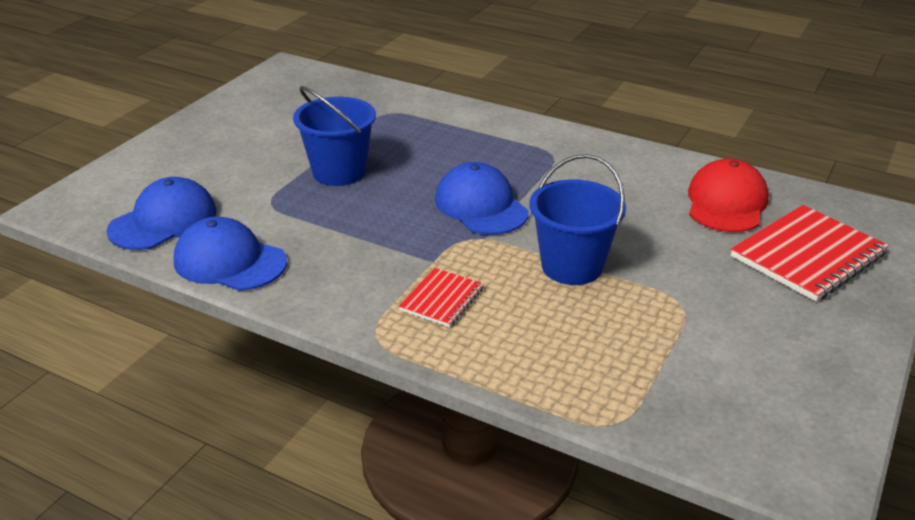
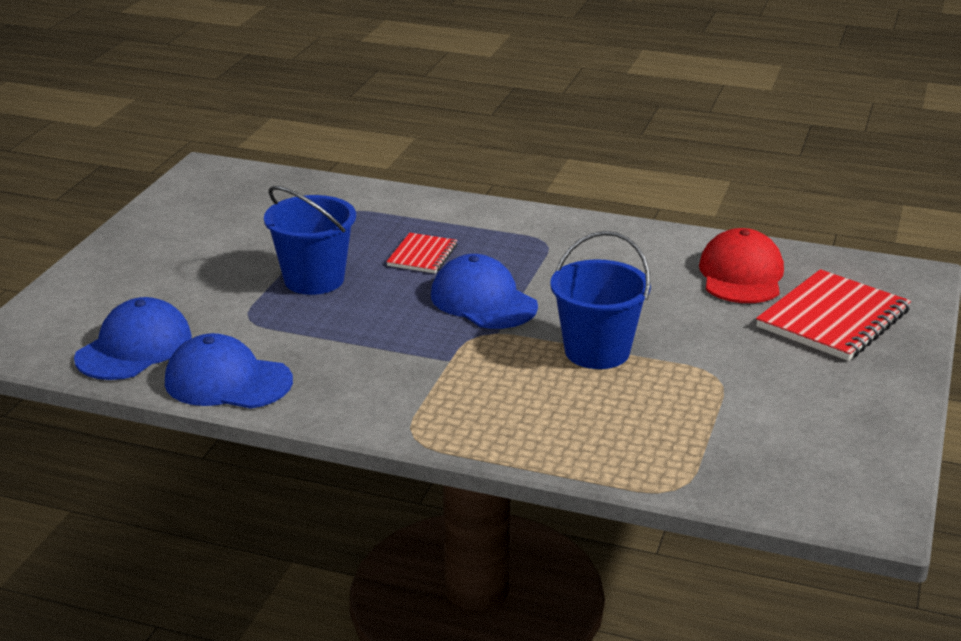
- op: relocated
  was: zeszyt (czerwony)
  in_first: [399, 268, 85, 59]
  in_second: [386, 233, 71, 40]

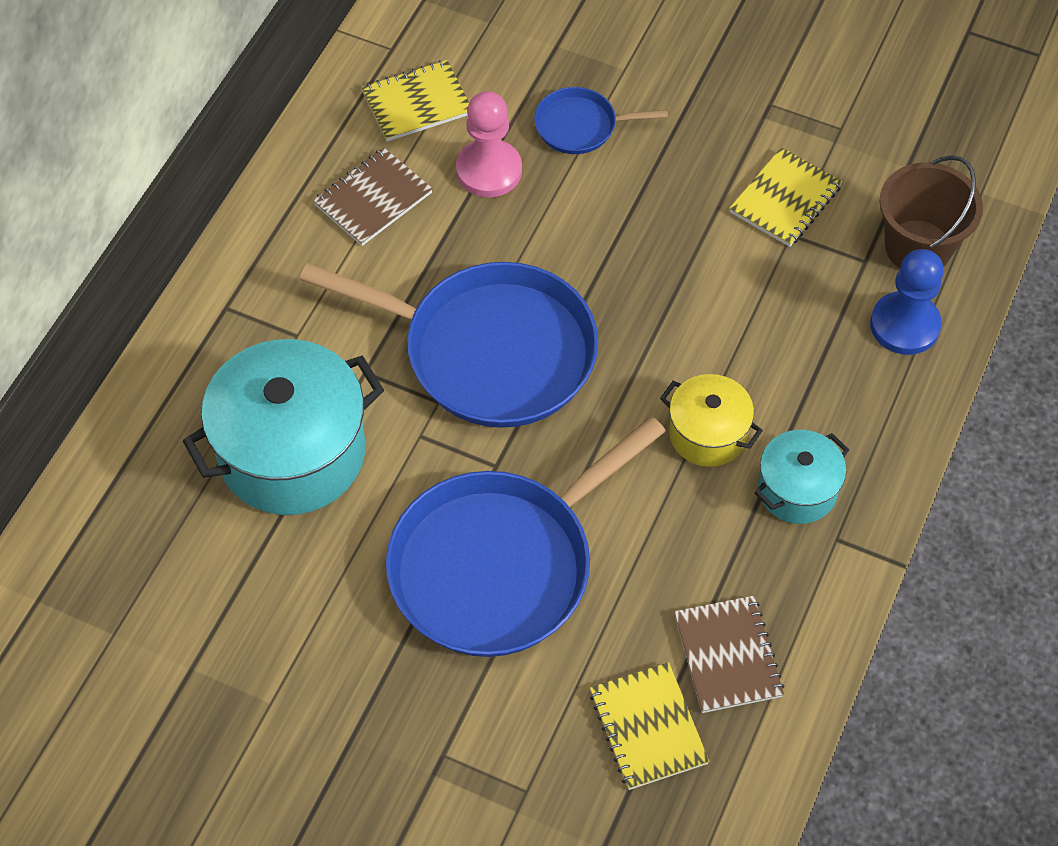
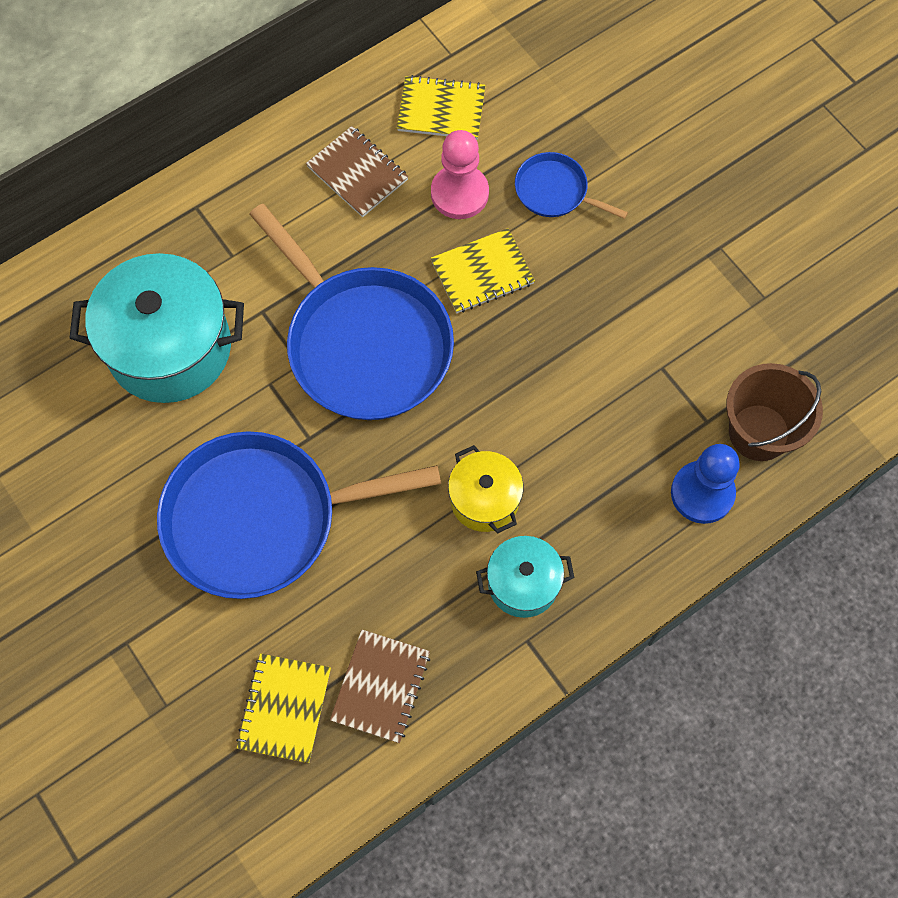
- op: relocated
  was: zeszyt (żółty)
  in_first: [729, 147, 113, 100]
  in_second: [431, 228, 104, 85]
- op: spun
  was: zeszyt (brązowy)
  in_first: [313, 148, 120, 98]
  in_second: [306, 126, 103, 91]
  clockwise: 60

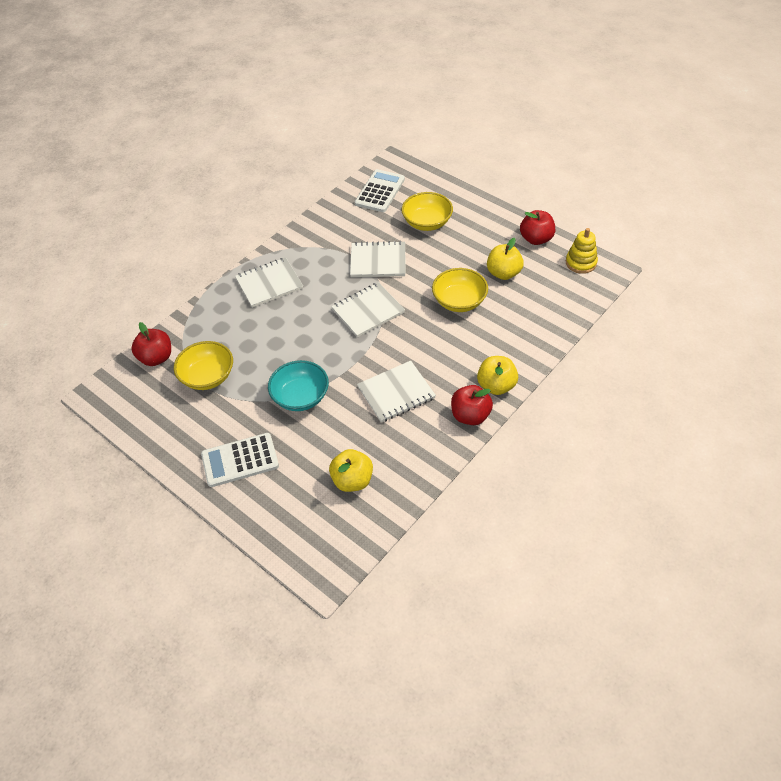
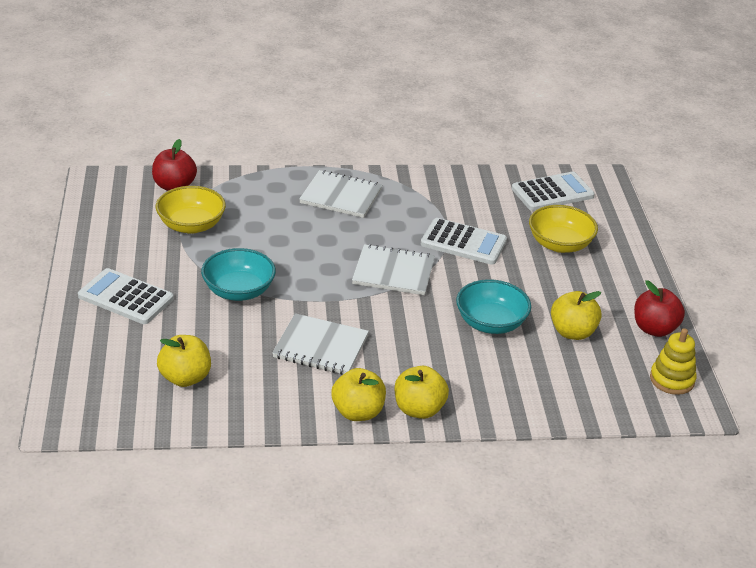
- op: exchanged
  was: zeszyt (biały)
  now: kalkulator (biały)
  in_first: [350, 241, 56, 36]
  in_second: [421, 218, 86, 47]
- op: colour
  was: miska (żółty)
  now: miska (turkusowy)
  in_first: [432, 268, 56, 44]
  in_second: [456, 279, 75, 55]
- op: colour
  was: jabłko (czerwony)
  now: jabłko (żółty)
  in_first: [451, 385, 42, 40]
  in_second: [331, 368, 55, 53]

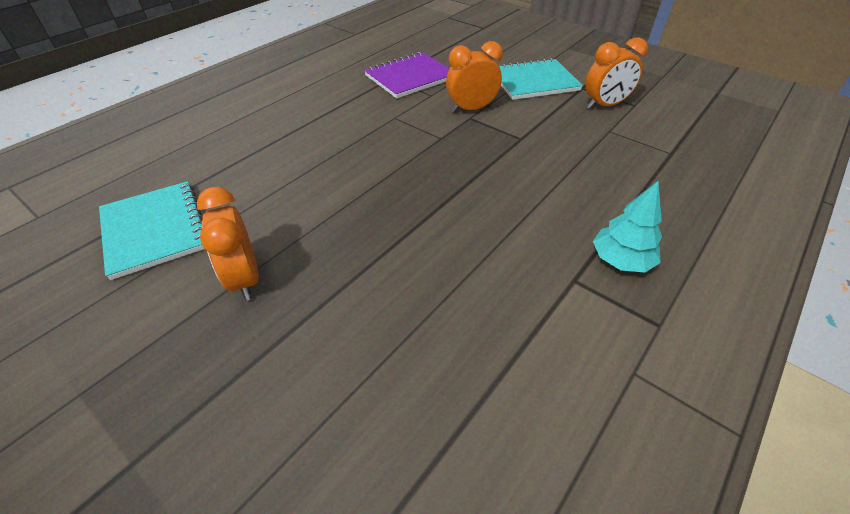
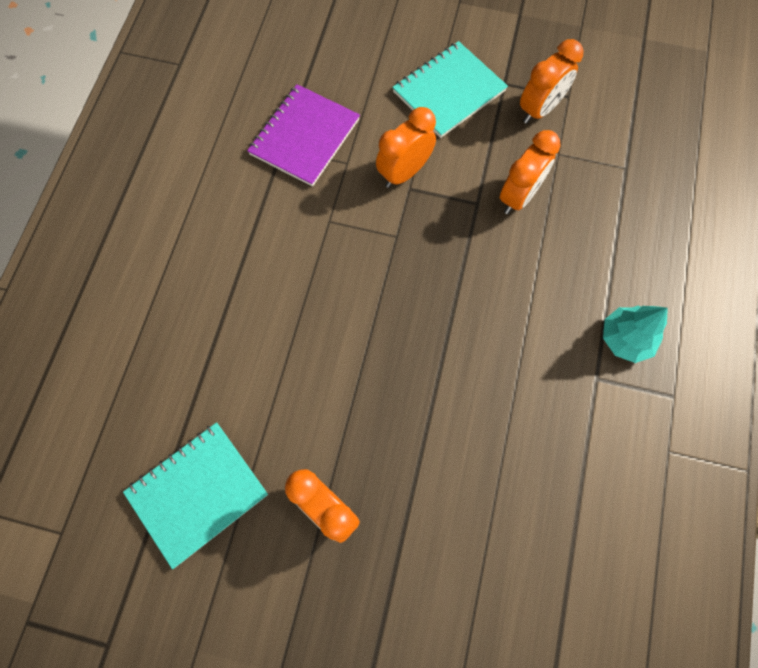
- op: appeared
  now: budzik (pomarańczowy)
  in_second: [500, 130, 61, 84]
- op: spun
  was: zeszyt (turkusowy)
  in_first: [99, 181, 105, 99]
  in_second: [123, 422, 145, 147]
  clockwise: -75

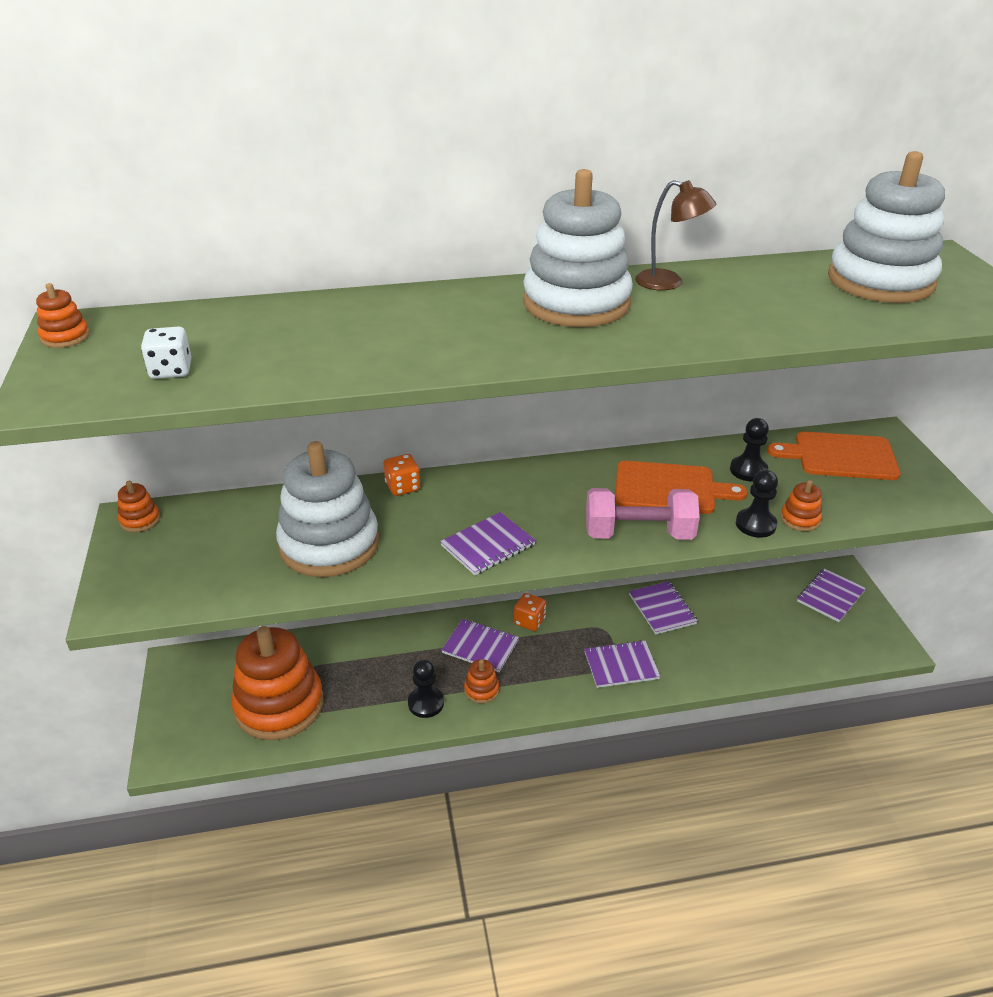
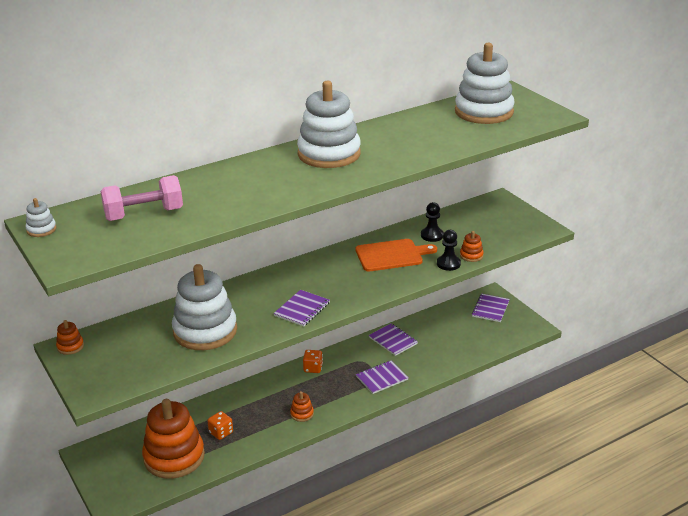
- op: missing
  was: kostka do gry (biały)
  in_first: [141, 326, 50, 53]
- op: missing
  was: pionek (czarny)
  in_first: [408, 660, 36, 58]
- op: missing
  was: zeszyt (fioletowy)
  in_first: [442, 619, 77, 53]
- op: missing
  was: lampka (brązowy)
  in_first: [635, 180, 81, 111]
- op: missing
  was: deska do krojenia (pomarańczowy)
  in_first: [767, 431, 134, 49]
- op: relocated
  was: kostka do gry (pomarańczowy)
  in_first: [384, 454, 36, 42]
  in_second: [207, 411, 26, 29]
- op: relocated
  was: hantel (różowy)
  in_first: [586, 488, 114, 52]
  in_second: [100, 175, 83, 46]
- op: colour
  was: zabawka nakładanka (pomarańczowy)
  now: zabawka nakładanka (biały)
  in_first: [36, 283, 54, 65]
  in_second: [25, 198, 31, 39]

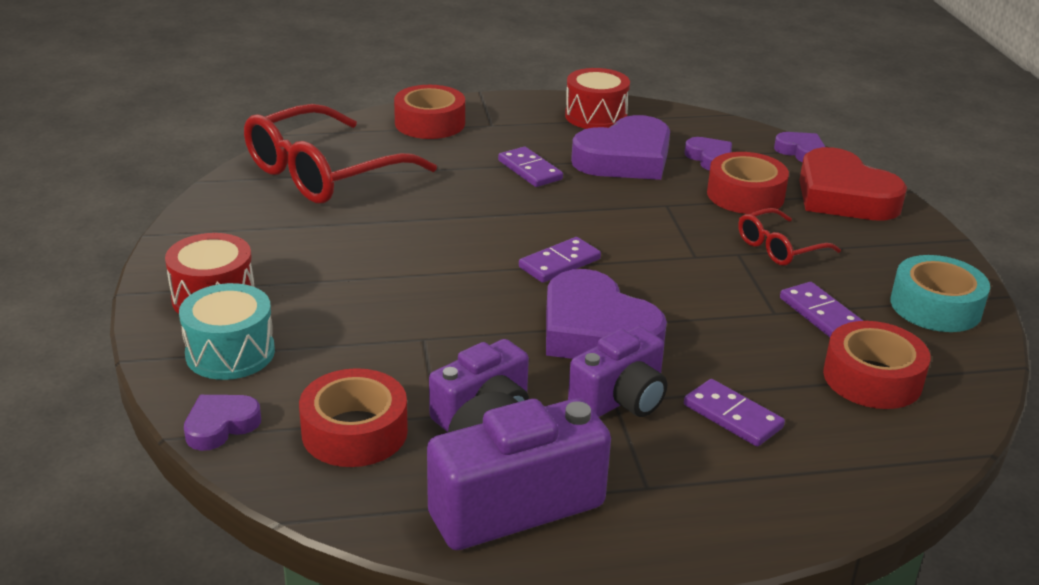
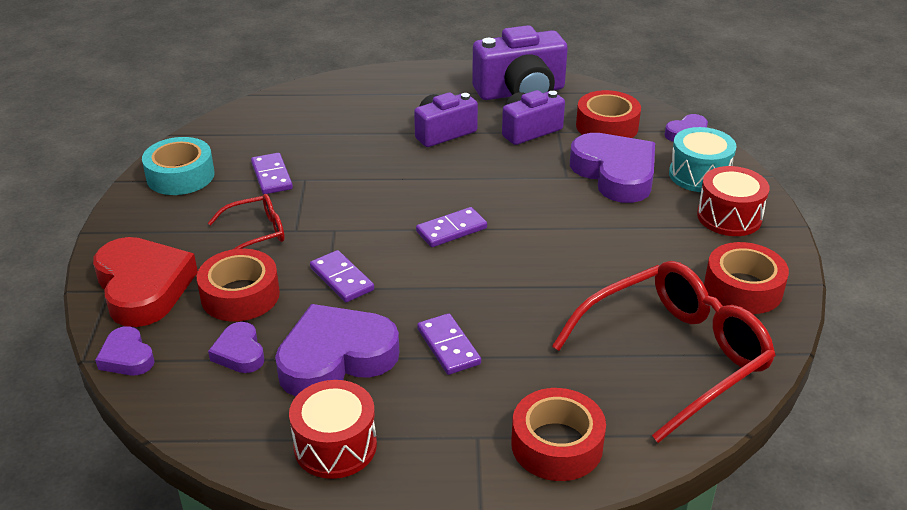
- op: relocated
  was: serce (fioletowy)
  in_first: [546, 269, 121, 90]
  in_second: [570, 133, 85, 70]
- op: relocated
  was: kostka domina (fioletowy)
  in_first: [684, 379, 101, 68]
  in_second: [310, 250, 64, 52]
- op: relocated
  was: taśma klejąca (czerwony)
  in_first: [823, 321, 108, 88]
  in_second: [704, 242, 85, 72]

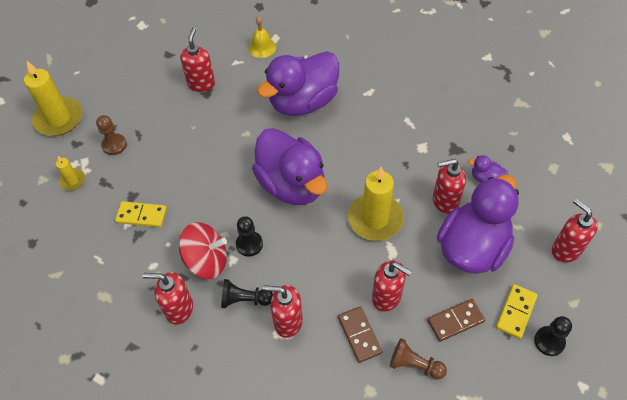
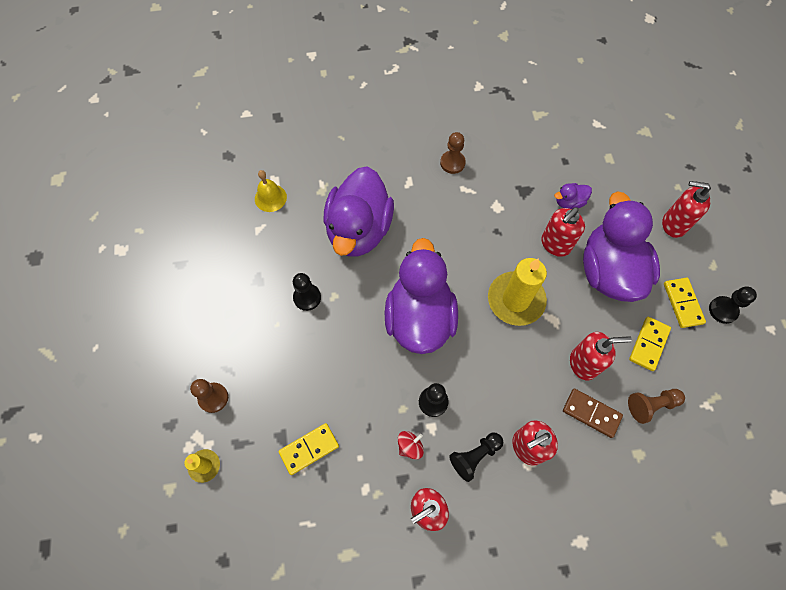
- op: missing
  was: świeca (żółty)
  in_first: [24, 61, 59, 75]
- op: missing
  was: dozownik mydła (czerwony)
  in_first: [180, 28, 35, 64]
- op: appeared
  now: pionek (czarny)
  in_second: [293, 273, 28, 38]
- op: appeared
  now: pionek (brązowy)
  in_second: [440, 132, 26, 42]
- op: colour
  was: kostka domina (brązowy)
  now: kostka domina (żółty)
  in_first: [427, 299, 58, 43]
  in_second: [629, 317, 42, 54]
- op: spun
  was: kaczka (fioletowy)
  in_first: [252, 128, 75, 77]
  in_second: [385, 238, 73, 116]
  clockwise: -105
- op: size
  was: bączek (czerwony)
  in_first: [179, 222, 48, 57]
  in_second: [398, 431, 26, 29]
  ratio: 0.49

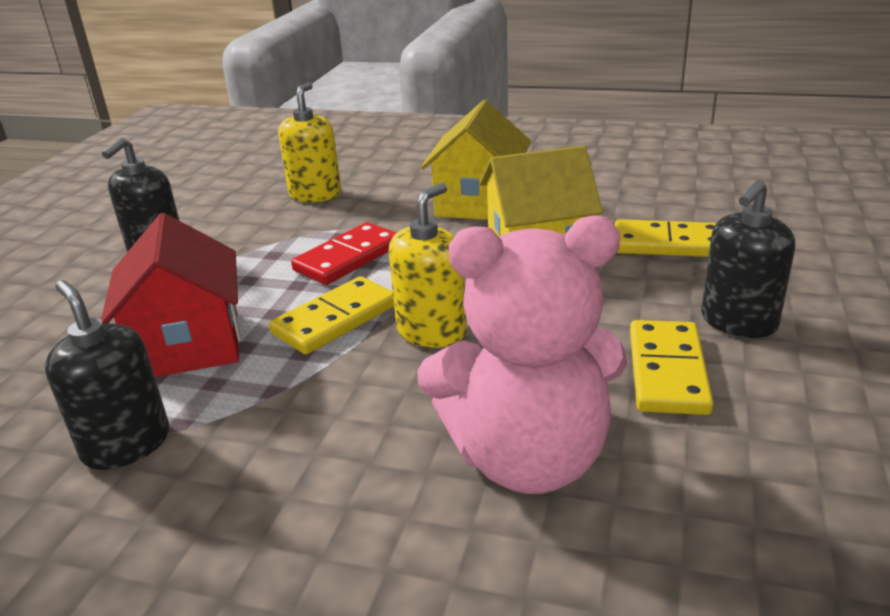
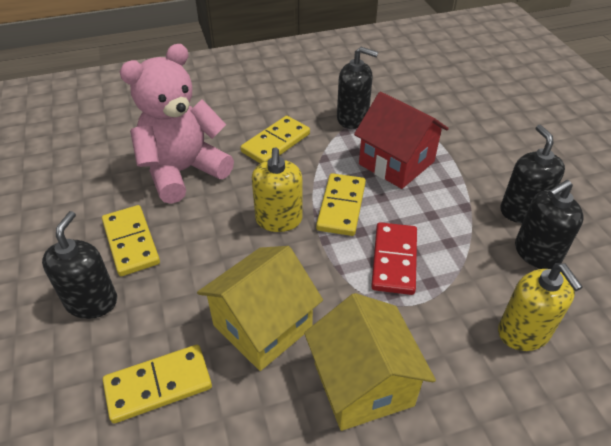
- op: appeared
  now: kostka domina (żółty)
  in_second: [240, 116, 70, 48]
- op: appeared
  now: dozownik mydła (czarny)
  in_second: [515, 180, 69, 89]

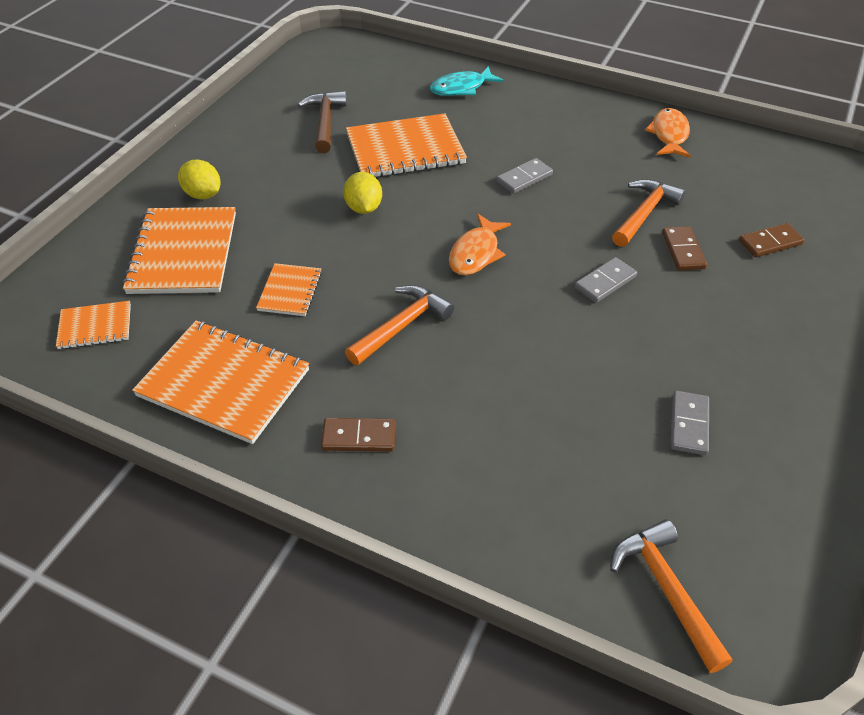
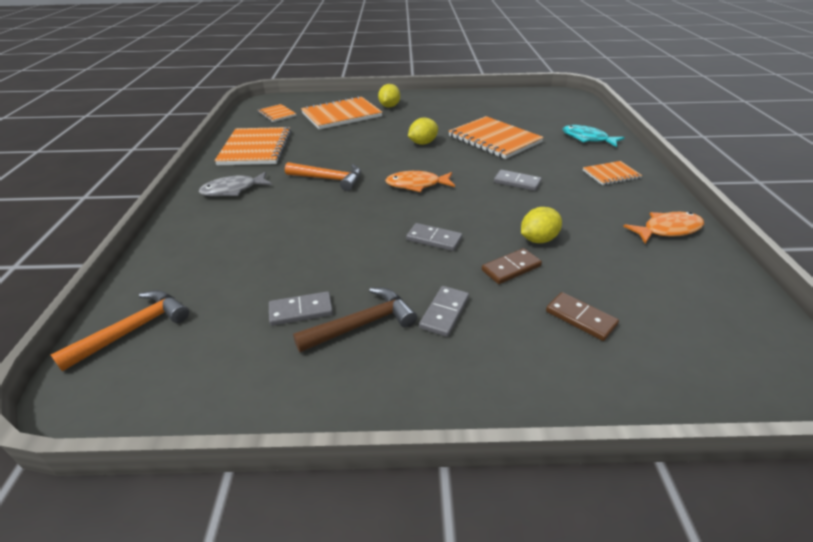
- op: appeared
  now: kostka domina (szary)
  in_second: [419, 286, 50, 51]
- op: relocated
  was: zeszyt (pomarańczowy)
  in_first: [256, 263, 66, 53]
  in_second: [583, 161, 59, 24]
- op: relocated
  was: młotek (brązowy)
  in_first: [298, 91, 49, 62]
  in_second: [293, 287, 124, 66]
- op: exchanged
  was: kostka domina (brązowy)
  now: ryba (szary)
  in_first: [321, 418, 74, 34]
  in_second: [198, 172, 74, 24]
- op: exchanged
  was: młotek (pomarańczowy)
  now: cytryna (żółty)
  in_first: [612, 179, 74, 68]
  in_second: [521, 207, 41, 36]

